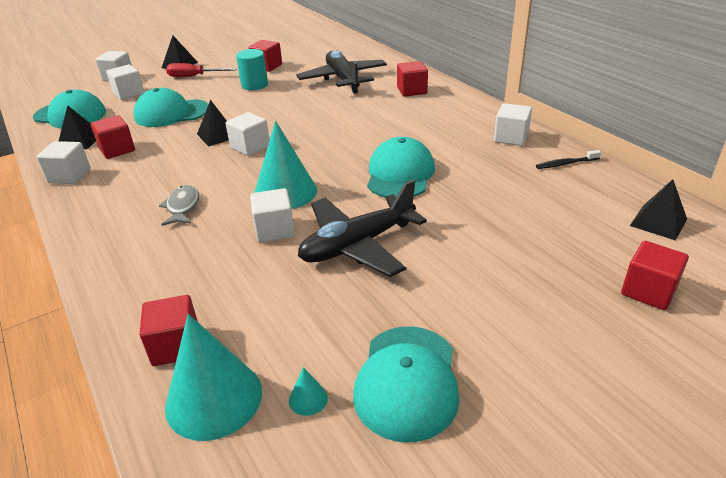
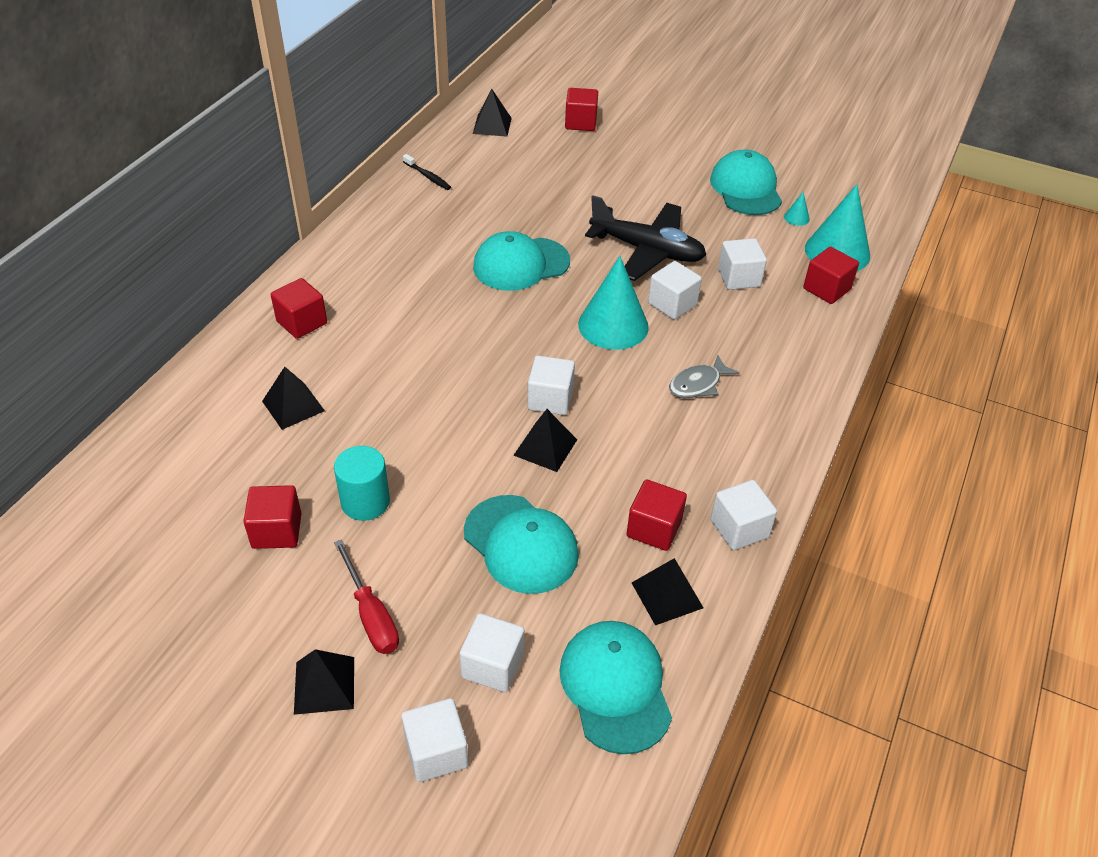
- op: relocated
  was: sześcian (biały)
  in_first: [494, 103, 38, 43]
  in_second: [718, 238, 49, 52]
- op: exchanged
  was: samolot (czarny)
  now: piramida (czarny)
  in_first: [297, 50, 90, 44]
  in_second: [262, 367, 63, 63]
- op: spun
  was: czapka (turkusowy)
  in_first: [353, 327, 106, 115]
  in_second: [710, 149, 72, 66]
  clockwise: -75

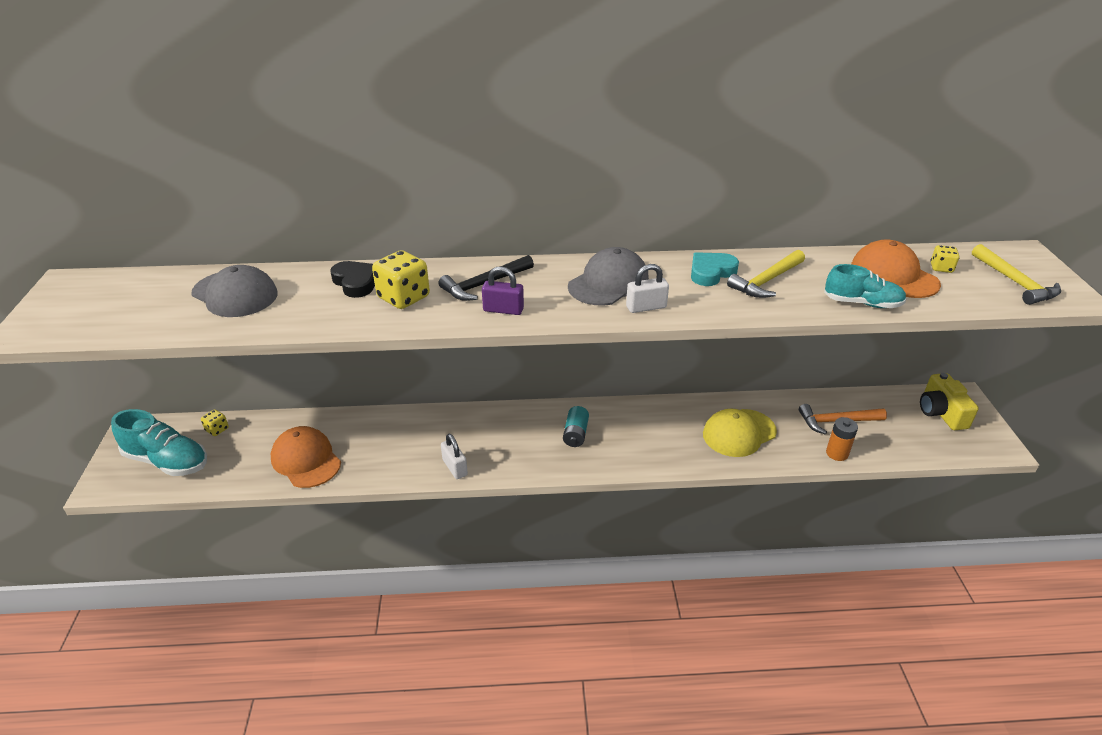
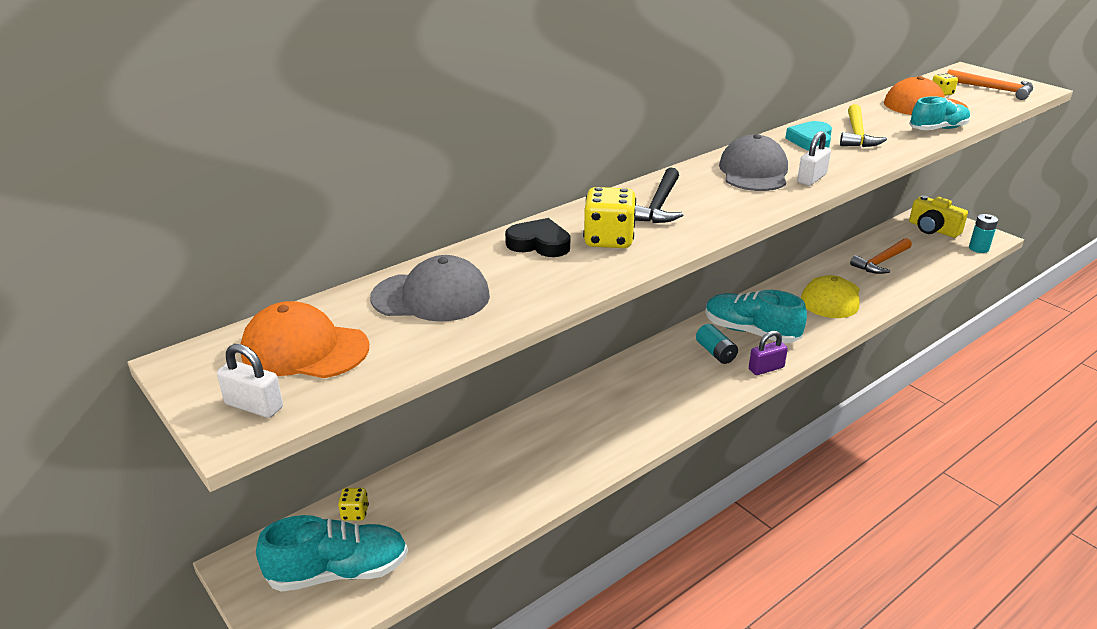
- op: missing
  was: bateria (pomarańczowy)
  in_first: [826, 417, 32, 44]
- op: appeared
  now: but (turkusowy)
  in_second: [705, 290, 102, 53]
- op: appeared
  now: bateria (turkusowy)
  in_second: [969, 214, 29, 39]
- op: relocated
  was: czapka (pomarańczowy)
  in_first: [271, 426, 70, 62]
  in_second: [241, 301, 128, 77]
- op: relocated
  was: kłódka (biały)
  in_first: [441, 434, 27, 45]
  in_second: [217, 344, 66, 74]
- op: relocated
  was: kłódka (fioletowy)
  in_first: [482, 266, 42, 49]
  in_second: [749, 331, 39, 44]
- op: colour
  was: młotek (żółty)
  now: młotek (pomarańczowy)
  in_first: [972, 244, 89, 61]
  in_second: [947, 69, 86, 31]

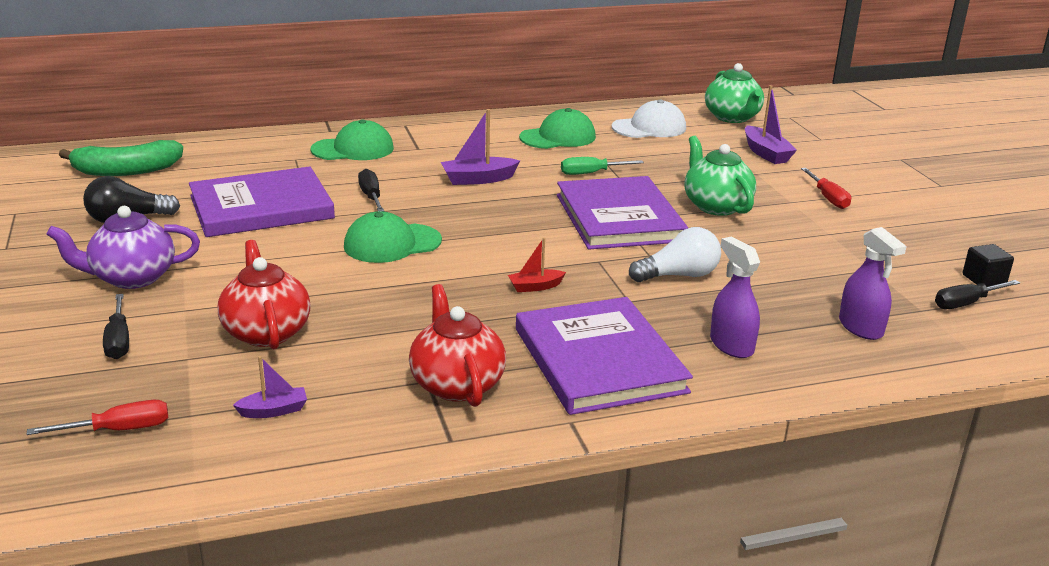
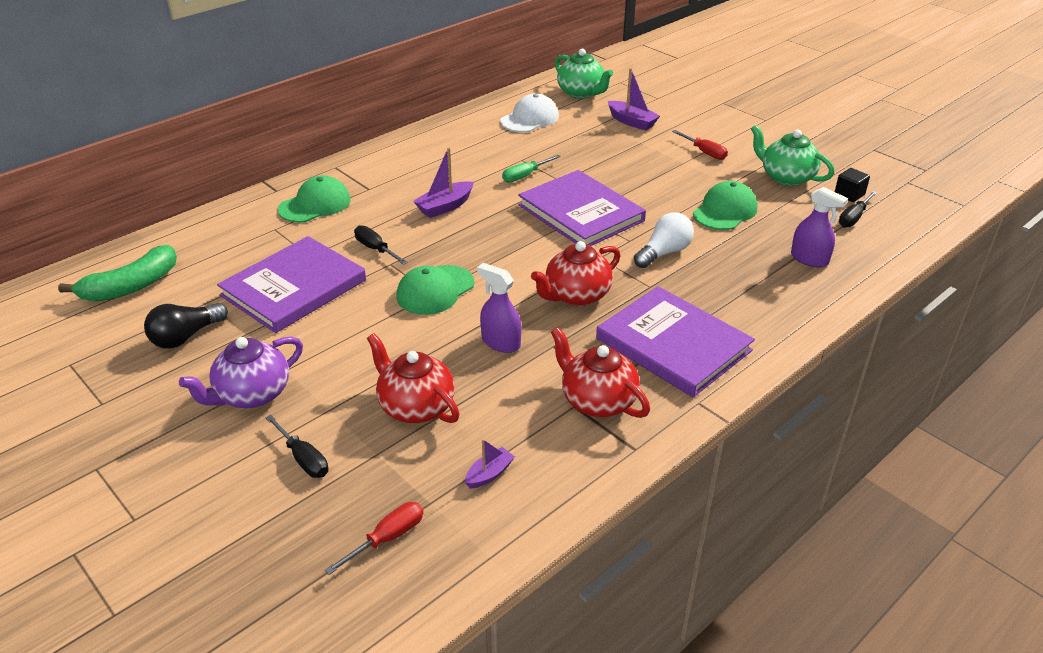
- op: relocated
  was: czapka (zielony)
  in_first: [519, 108, 77, 41]
  in_second: [693, 181, 64, 49]
- op: relocated
  was: imbryk (zielony)
  in_first: [685, 136, 71, 80]
  in_second: [751, 125, 83, 61]
- op: relocated
  was: spryskiwacz (fioletowy)
  in_first: [710, 236, 50, 122]
  in_second: [477, 263, 45, 90]
- op: exchanged
  was: łódka (czerwony)
  now: imbryk (czerwony)
  in_first: [508, 238, 58, 54]
  in_second: [531, 241, 90, 65]

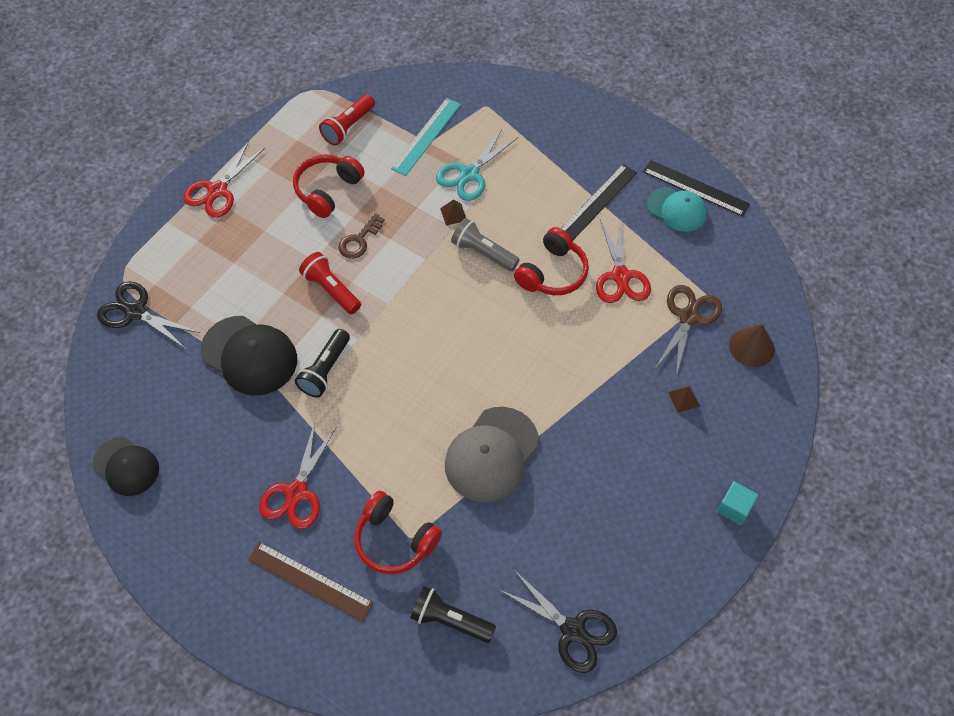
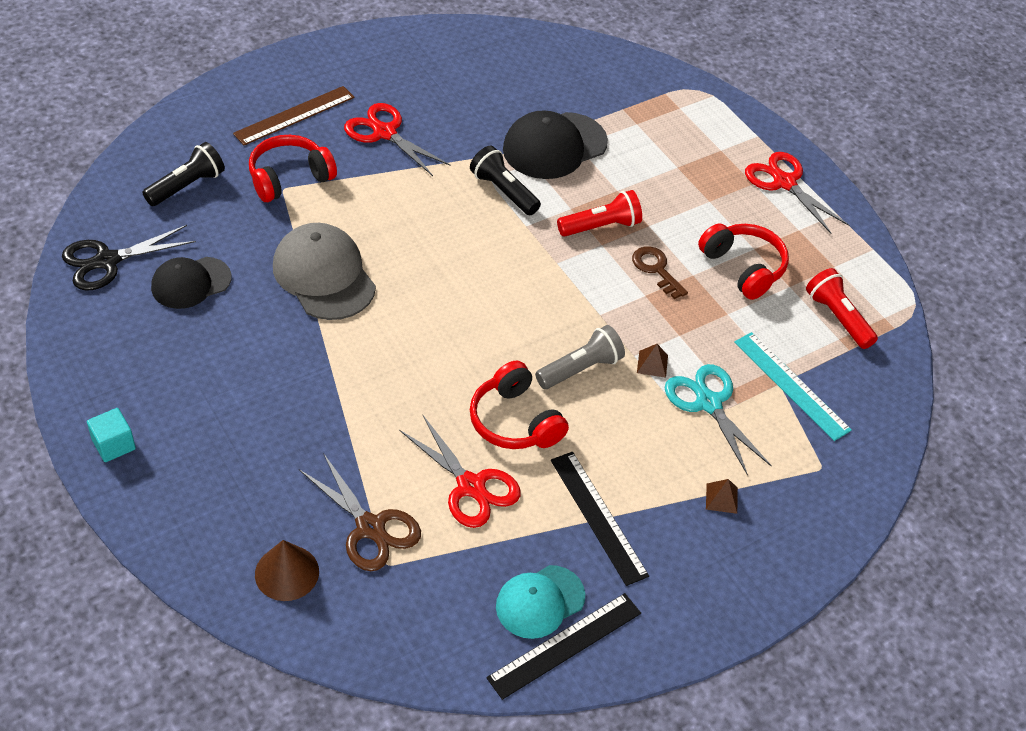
- op: missing
  was: nożyczki (czarny)
  in_first: [97, 281, 103, 68]
- op: relocated
  was: czapka (czarny)
  in_first: [93, 437, 66, 59]
  in_second: [151, 257, 81, 52]
- op: relocated
  was: piramida (brązowy)
  in_first: [668, 386, 32, 27]
  in_second: [706, 479, 32, 35]
- op: spun
  was: nożyczki (czerwony)
  in_first: [596, 220, 55, 83]
  in_second: [399, 415, 122, 113]
  clockwise: -150

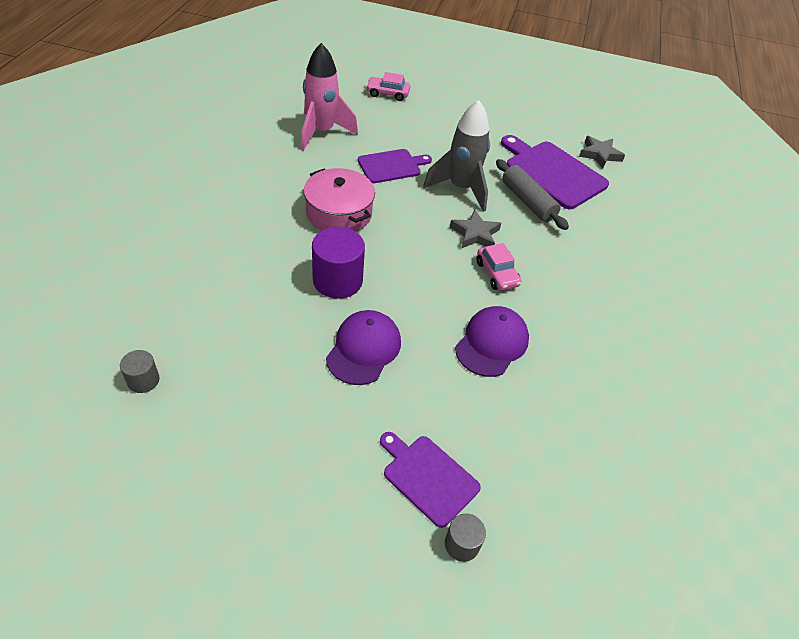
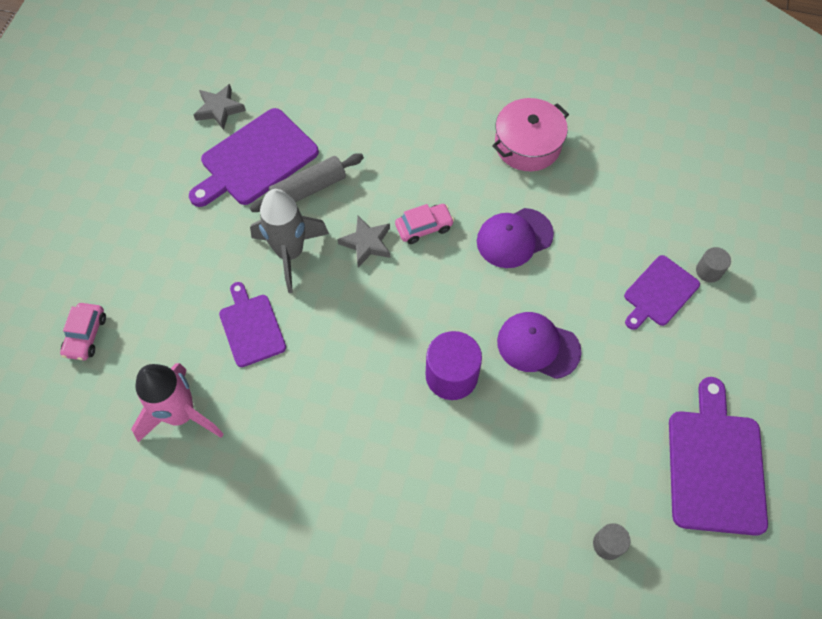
- op: appeared
  now: deska do krojenia (fioletowy)
  in_second: [669, 377, 99, 159]
- op: relocated
  was: garnek (różowy)
  in_first: [304, 168, 71, 64]
  in_second: [492, 98, 77, 73]
- op: spun
  was: czapka (fioletowy)
  in_first: [455, 306, 74, 71]
  in_second: [477, 208, 77, 60]
  clockwise: -60

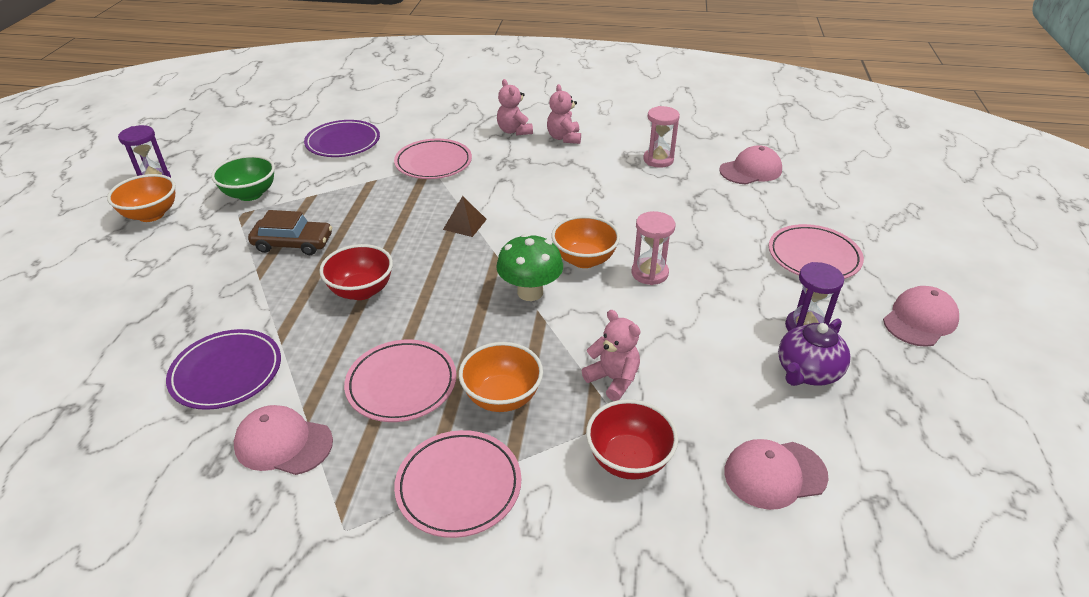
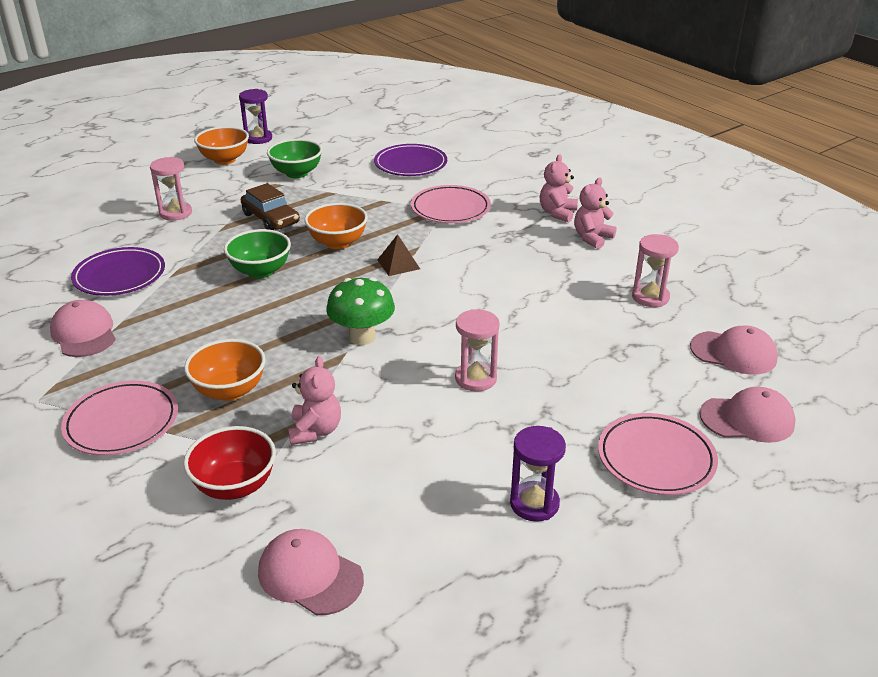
- op: missing
  was: talerz (różowy)
  in_first: [344, 339, 113, 83]
- op: missing
  was: imbryk (fioletowy)
  in_first: [778, 319, 73, 67]
- op: appeared
  now: klepsydra (różowy)
  in_second: [150, 157, 42, 64]
- op: relocated
  was: miska (pomarańczowy)
  in_first: [551, 216, 69, 52]
  in_second: [304, 203, 64, 46]
- op: relocated
  was: czapka (różowy)
  in_first: [883, 286, 76, 61]
  in_second: [700, 387, 96, 56]
- op: colour
  was: miska (czerwony)
  now: miska (zielony)
  in_first: [319, 244, 74, 56]
  in_second: [224, 229, 67, 50]

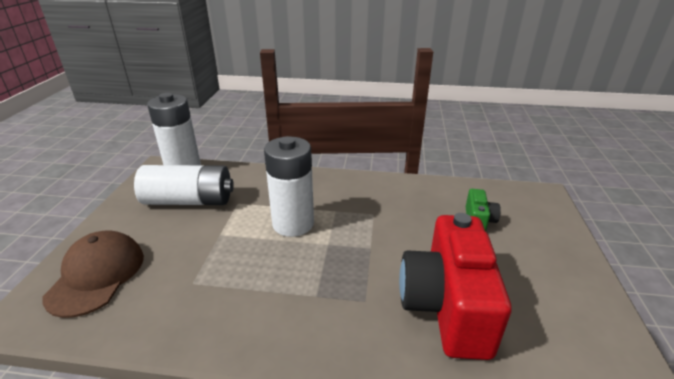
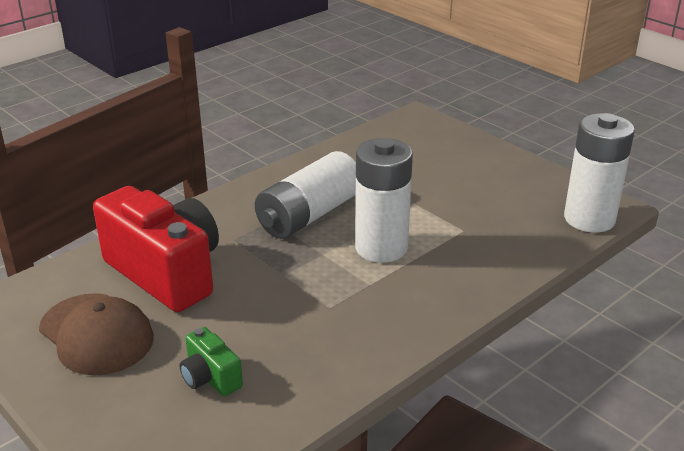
- op: relocated
  was: czapka (brązowy)
  in_first: [42, 230, 102, 88]
  in_second: [39, 293, 115, 82]
- op: relocated
  was: bateria (biały)
  in_first: [134, 165, 100, 40]
  in_second: [255, 151, 101, 88]

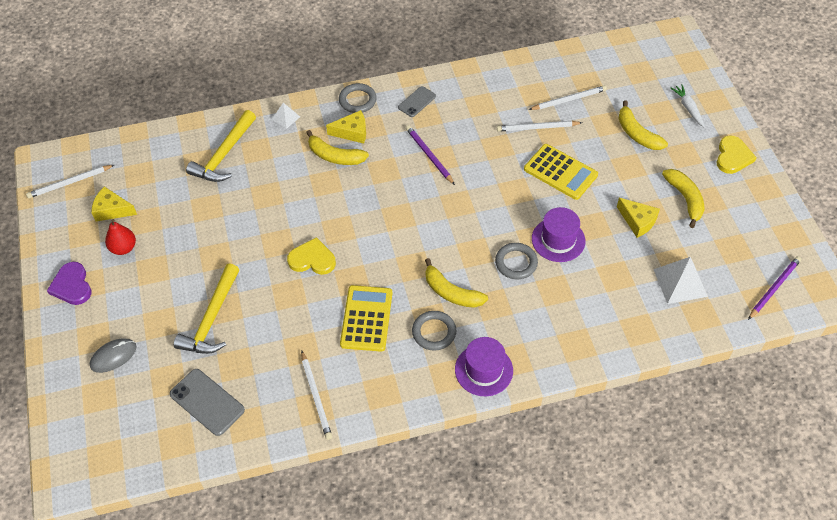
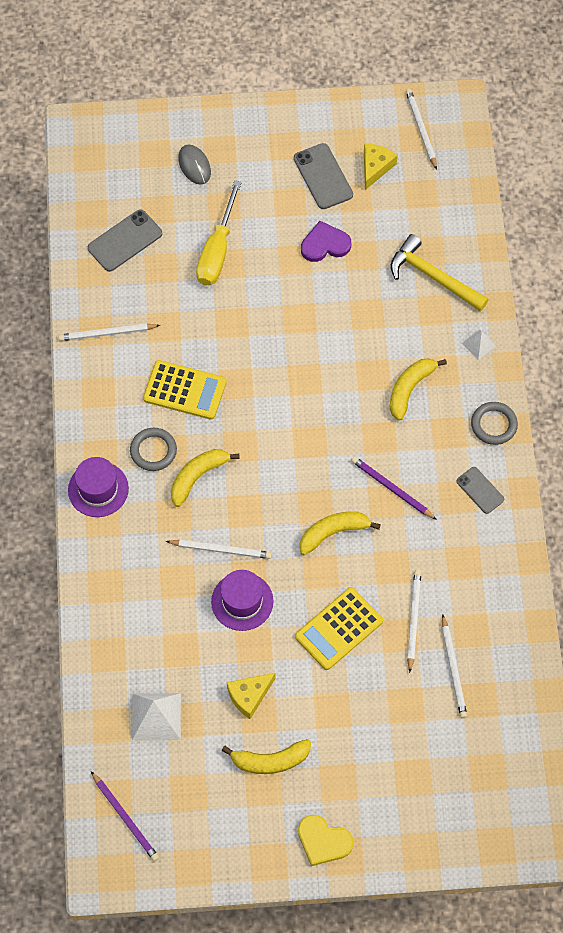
- op: missing
  was: serce (żółty)
  in_first: [287, 237, 49, 38]
- op: missing
  was: ser (żółty)
  in_first: [326, 110, 40, 34]
- op: missing
  was: marchewka (biały)
  in_first: [671, 85, 34, 42]
- op: relocated
  was: serce (fioletowy)
  in_first: [47, 262, 44, 43]
  in_second: [301, 221, 50, 41]
- op: relocated
  was: banan (żółty)
  in_first: [618, 100, 50, 50]
  in_second: [299, 511, 82, 44]
- op: exchanged
  was: gruszka (czerwony)
  now: telefon (szary)
  in_first: [105, 219, 31, 36]
  in_second: [294, 143, 59, 66]
- op: exchanged
  was: młotek (żółty)
  now: śrubokręt (żółty)
  in_first: [174, 263, 66, 91]
  in_second: [196, 180, 46, 106]
- op: exchanged
  was: pierścień (szary)
  now: ołówek (biały)
  in_first: [495, 243, 43, 36]
  in_second: [166, 540, 106, 19]
- op: spun
  was: ołówek (fioletowy)
  in_first: [406, 125, 49, 60]
  in_second: [351, 456, 86, 64]
  clockwise: -120

